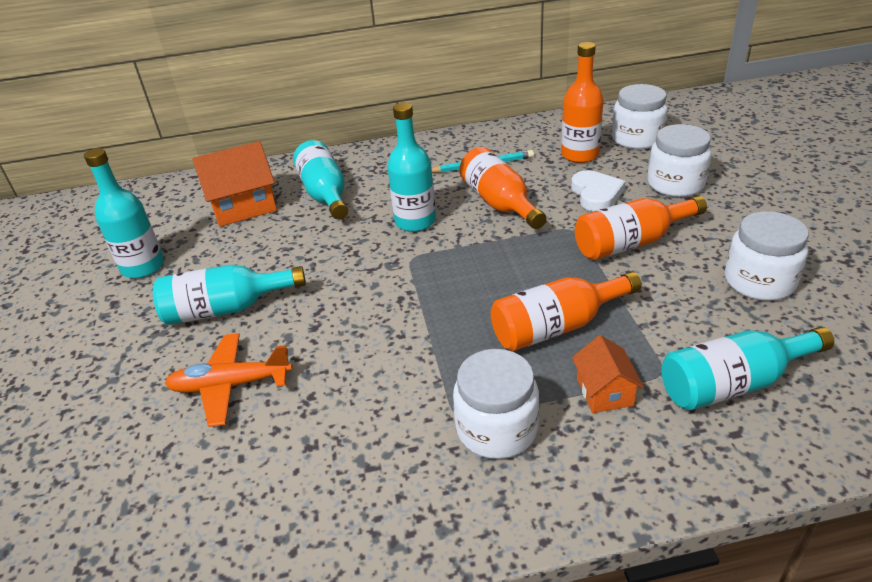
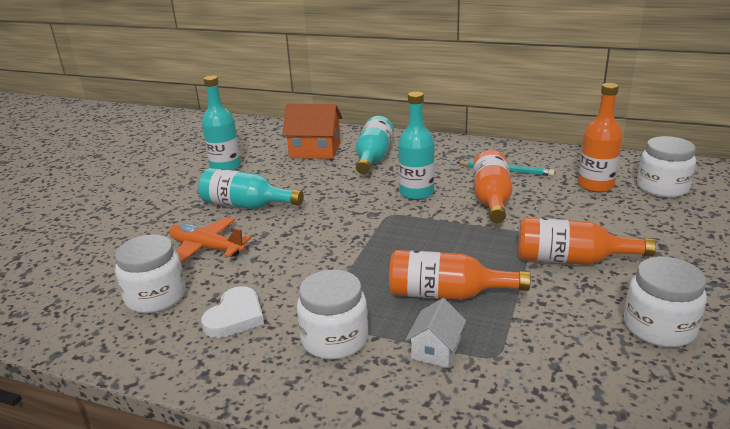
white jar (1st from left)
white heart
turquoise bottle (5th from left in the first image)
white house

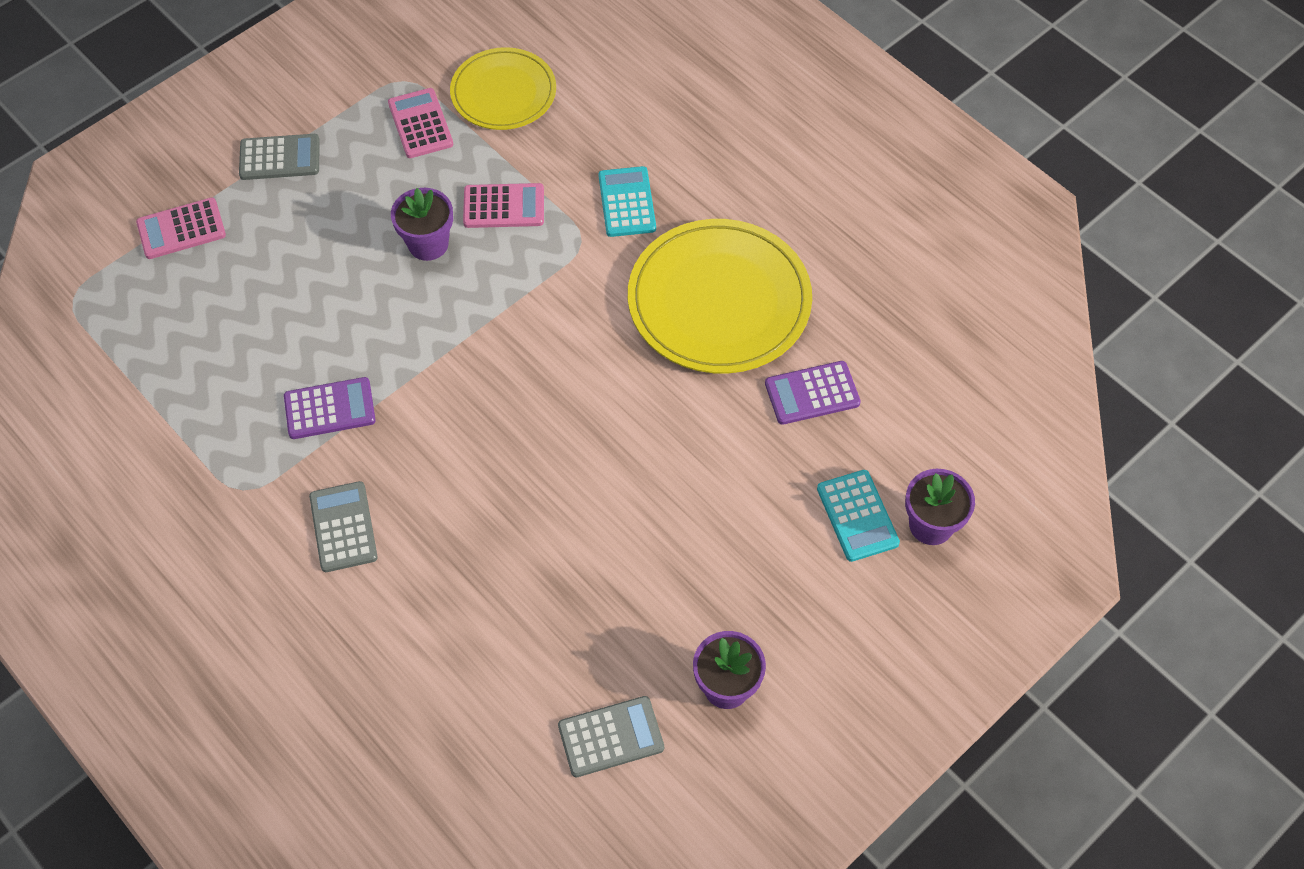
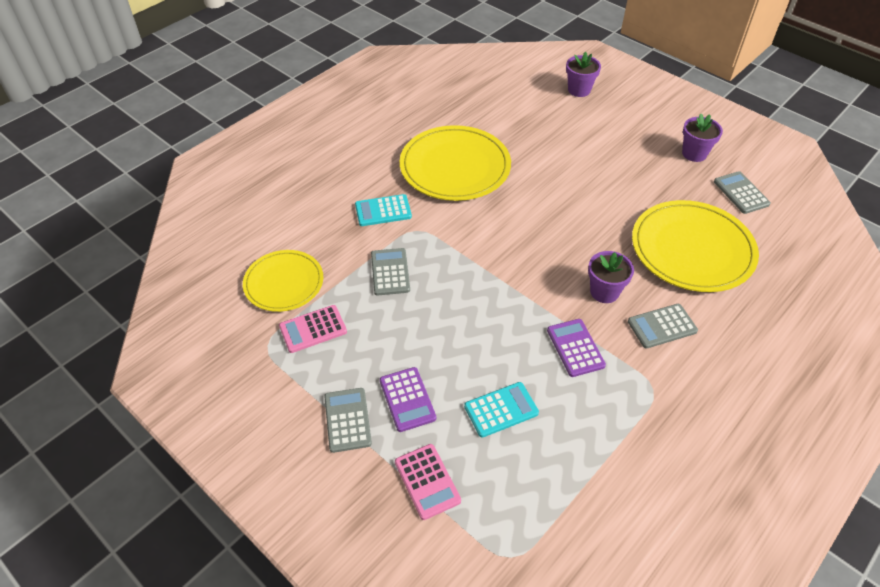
grey calculator (2nd from left)
purple flower pot (2nd from left)
purple calculator (1st from left)
turquoise calculator (2nd from left)
yellow plate (3rd from left)

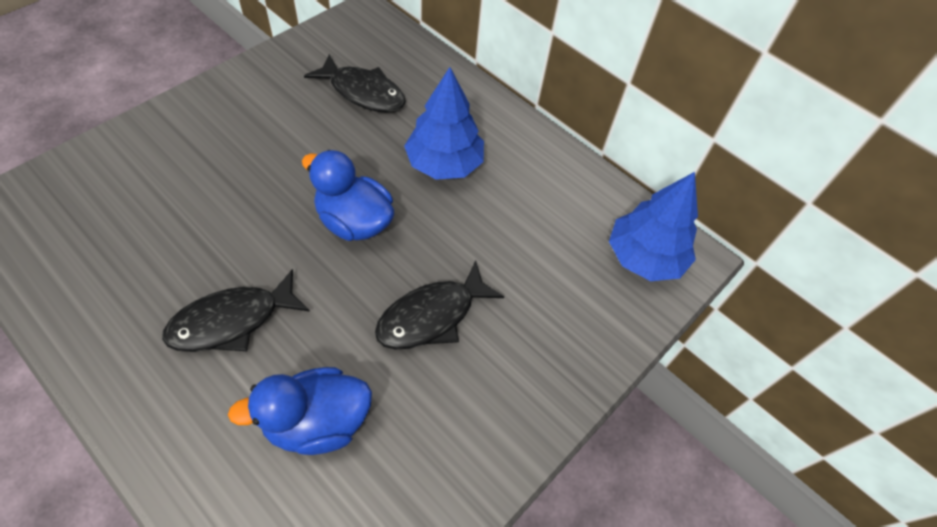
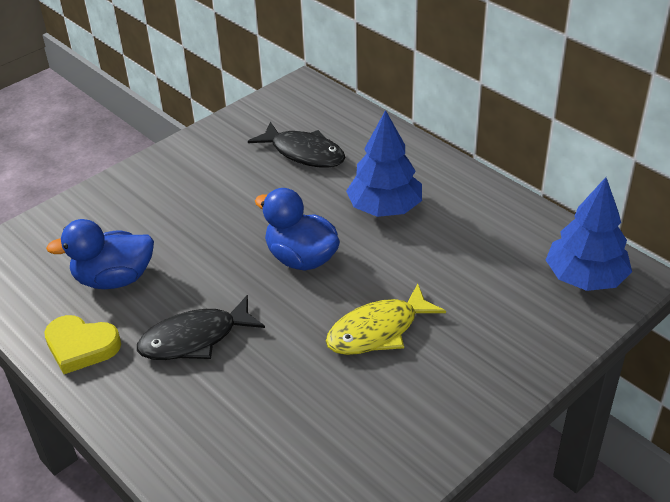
yellow fish
blue duck (1st from left)
yellow heart

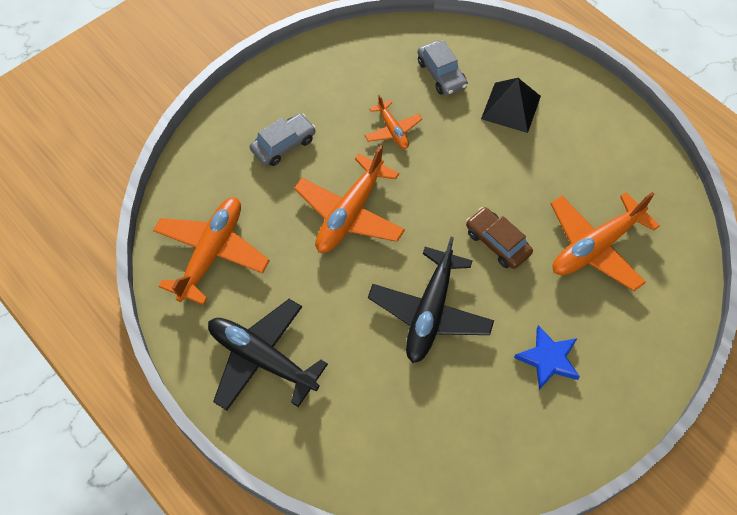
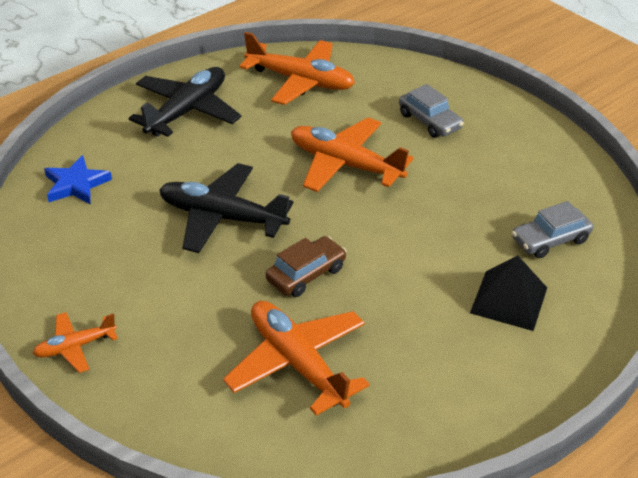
orange plane (1st from left)
blue star

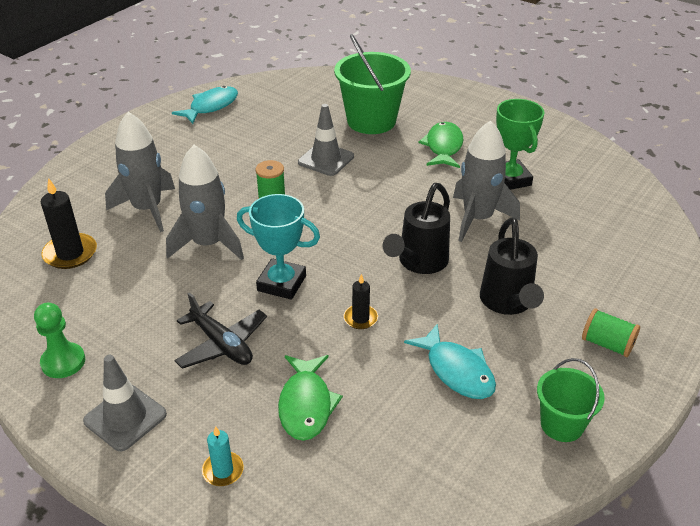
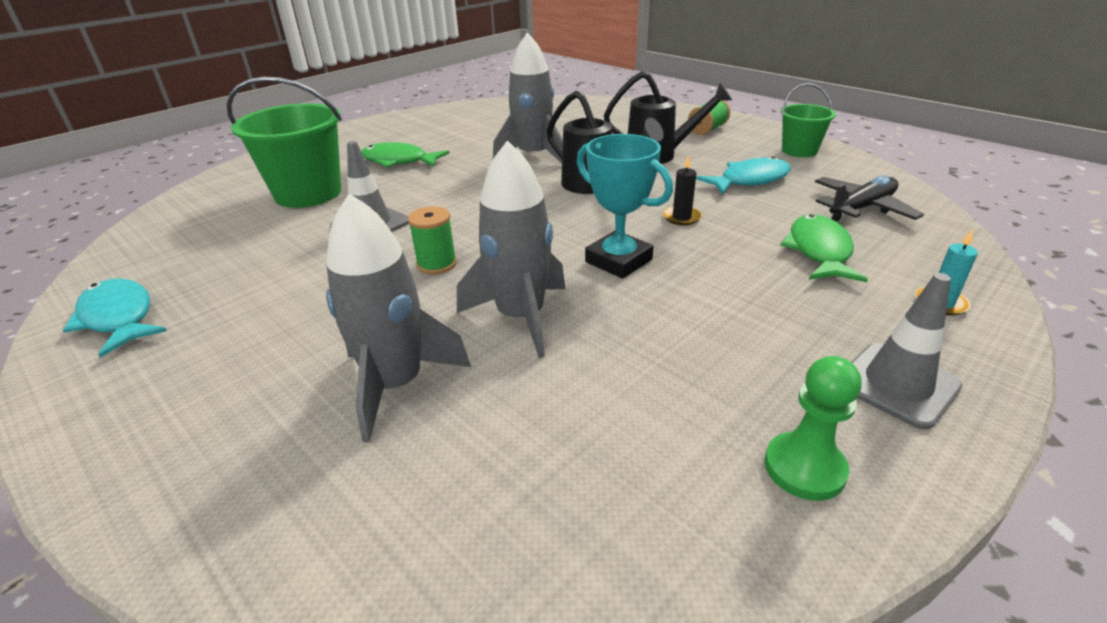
green trophy
black candle (1st from left in the first image)
turquoise trophy
black plane
green fish (2nd from left)

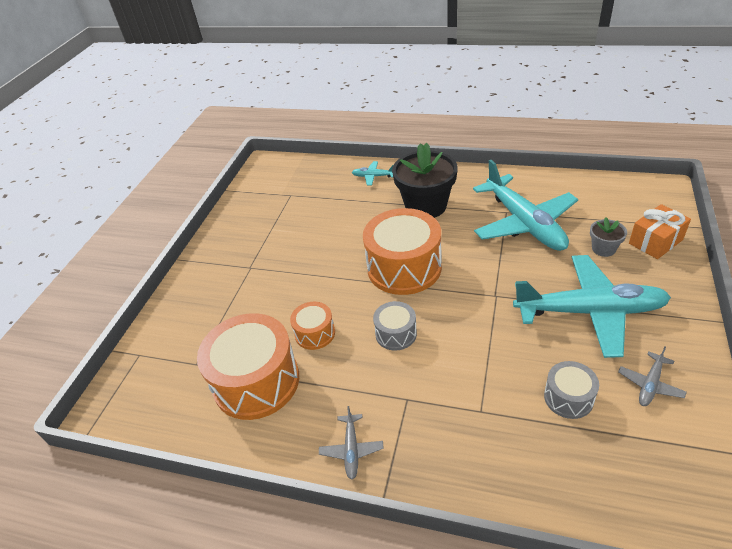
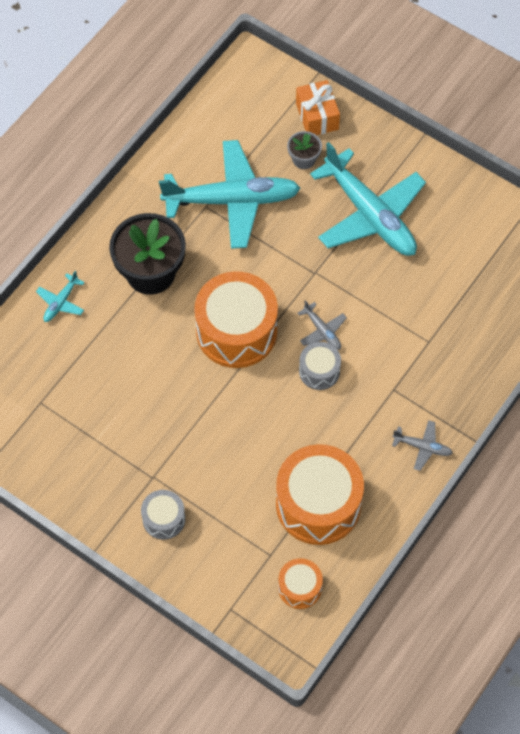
turquoise plane (3rd from left)
orange drum (2nd from left)
grey plane (1st from left)
grey drum (1st from left)

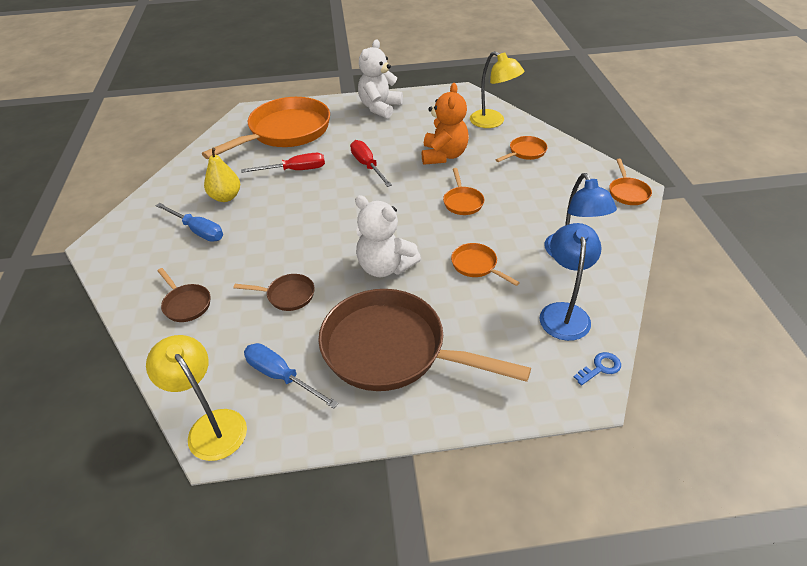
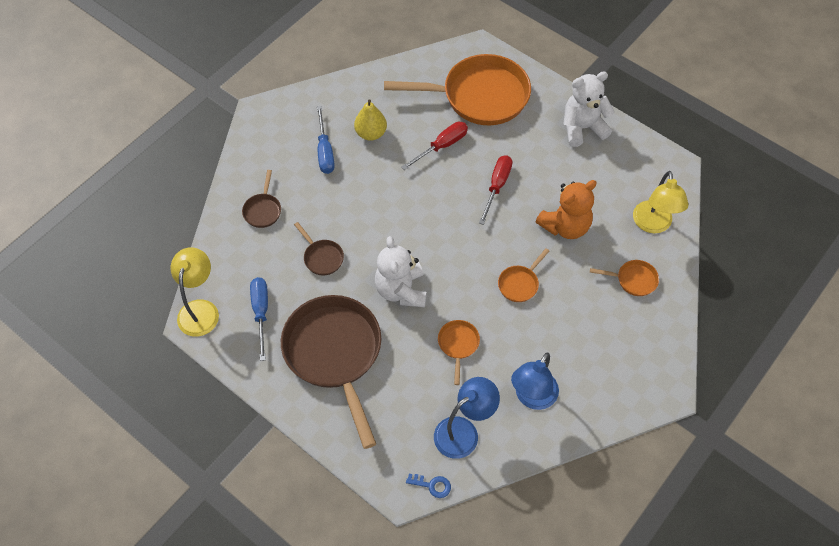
red screwdriver (1st from left)
orange pan (5th from left in the first image)

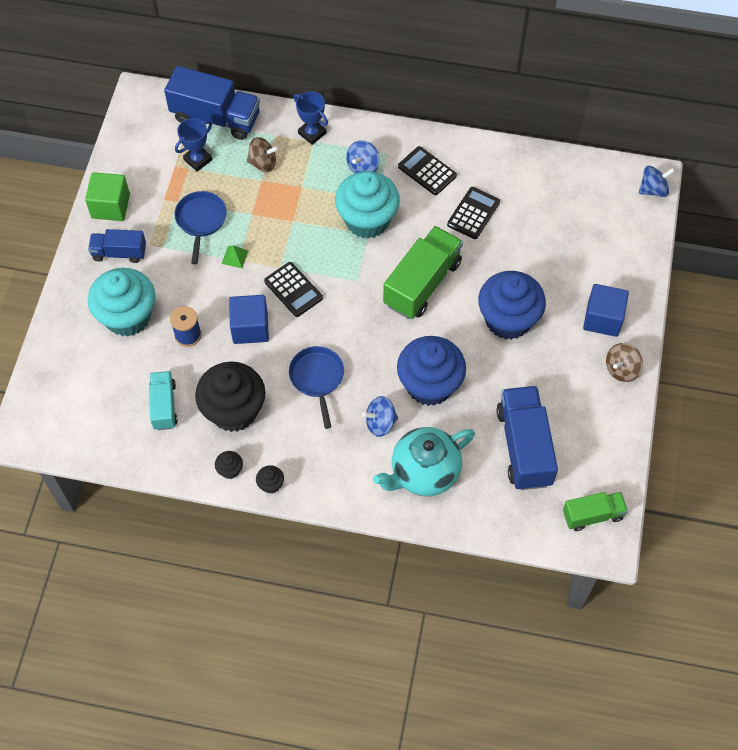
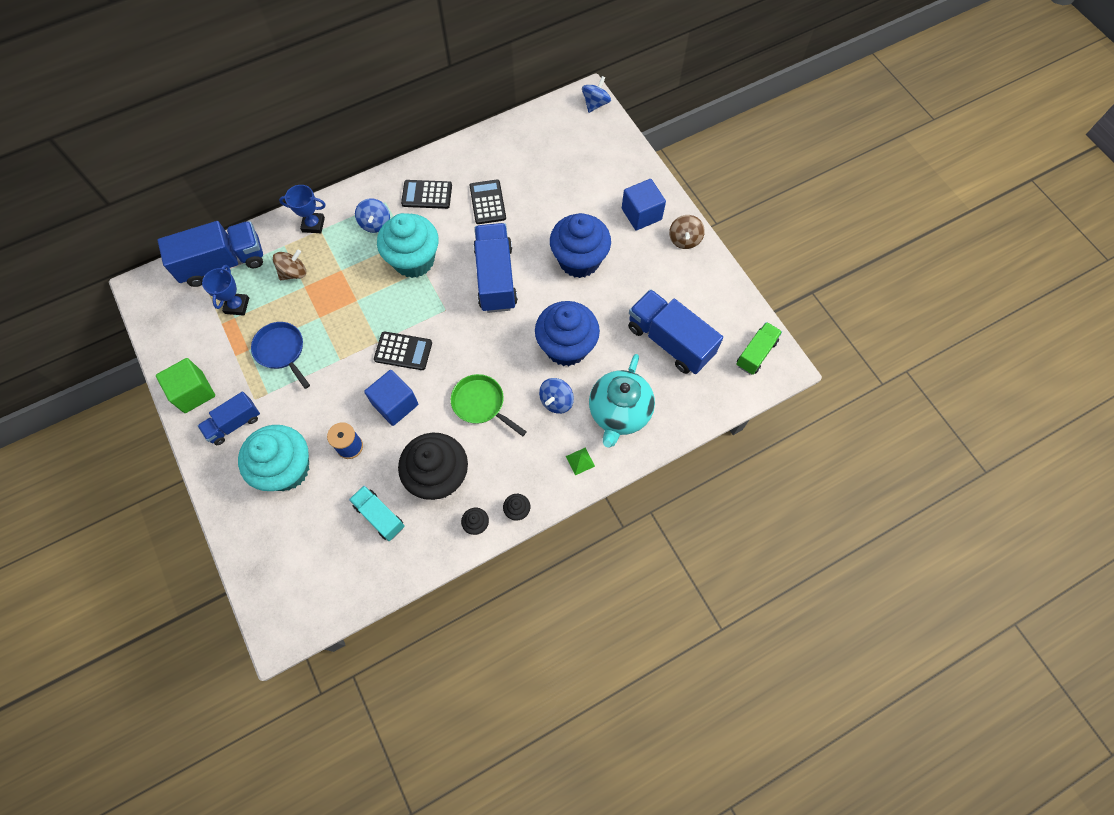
blue truck (3rd from left)
green pyramid
green pan

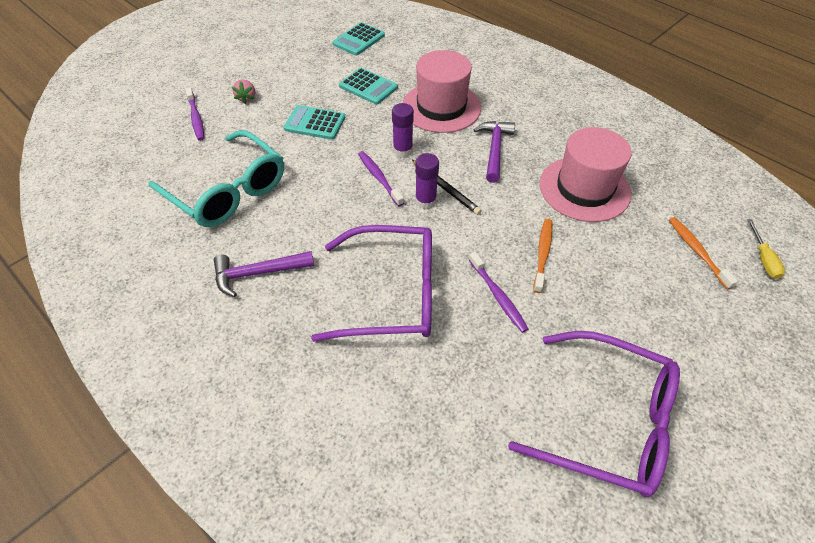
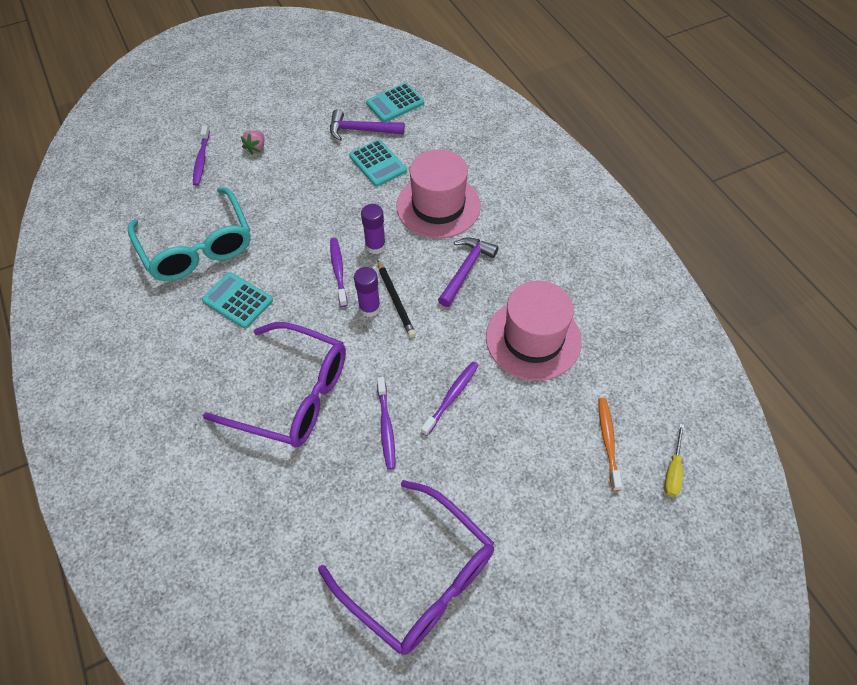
turquoise calculator (1st from left)
purple toothbrush (4th from left)
purple hammer (1st from left)

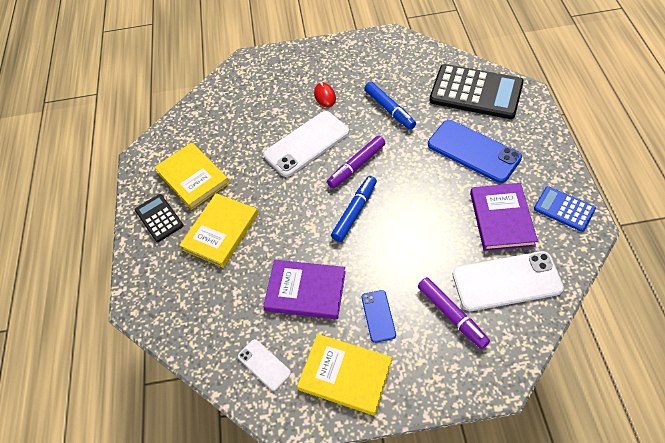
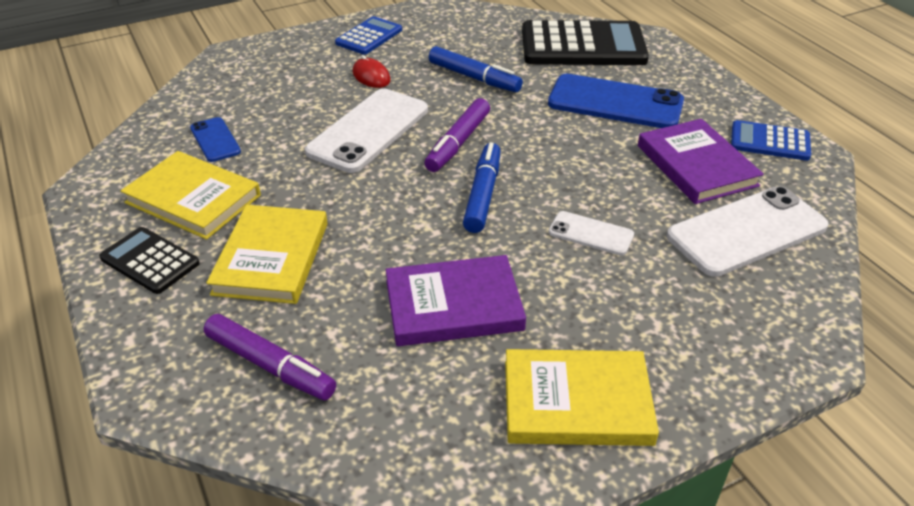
purple marker (1st from left)
blue phone (1st from left)
white phone (2nd from left)
blue calculator (1st from left)

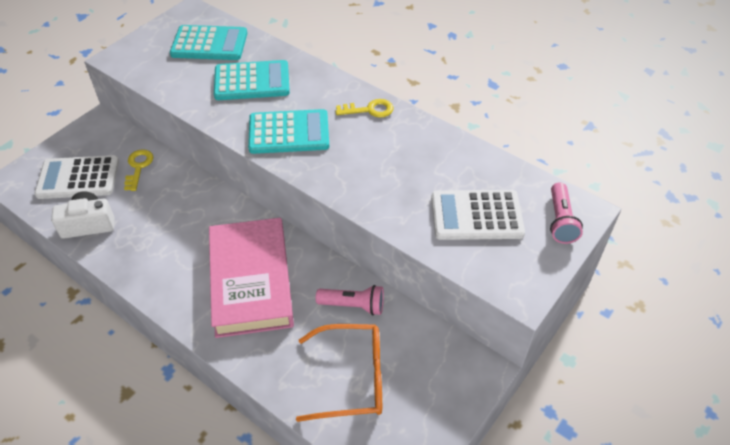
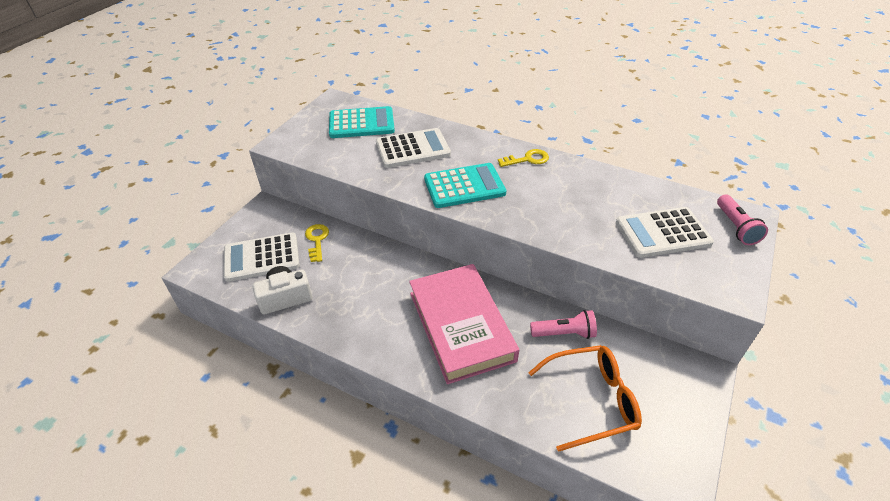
white calculator (2nd from left)

